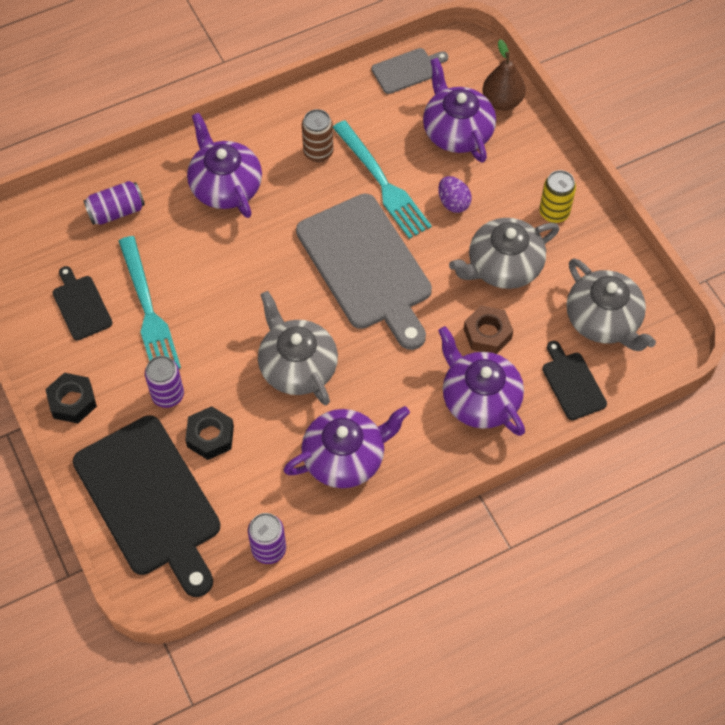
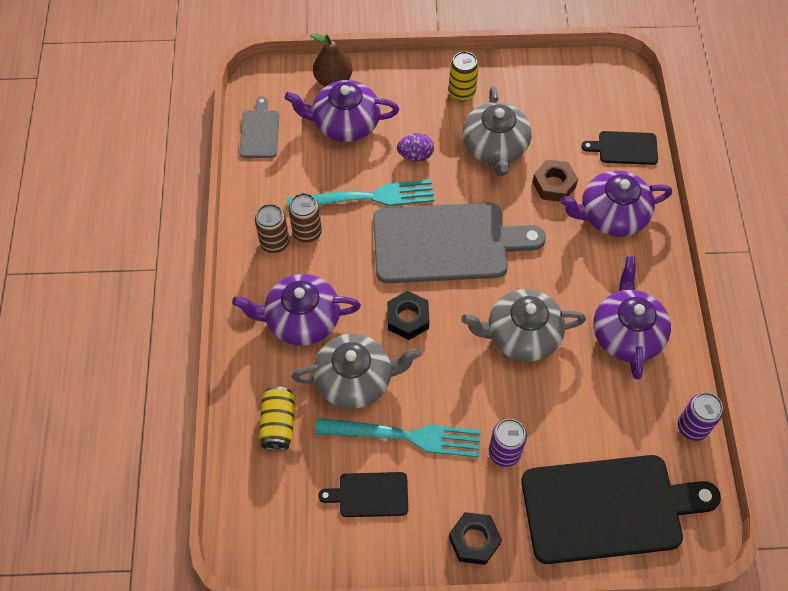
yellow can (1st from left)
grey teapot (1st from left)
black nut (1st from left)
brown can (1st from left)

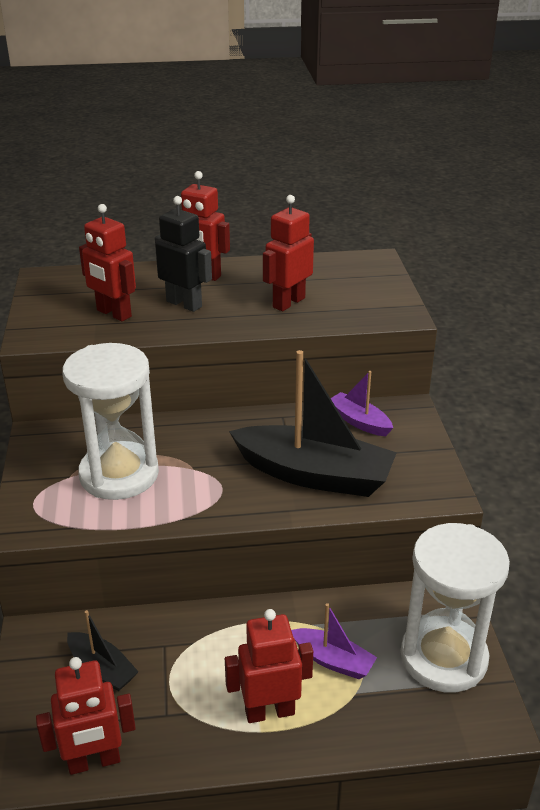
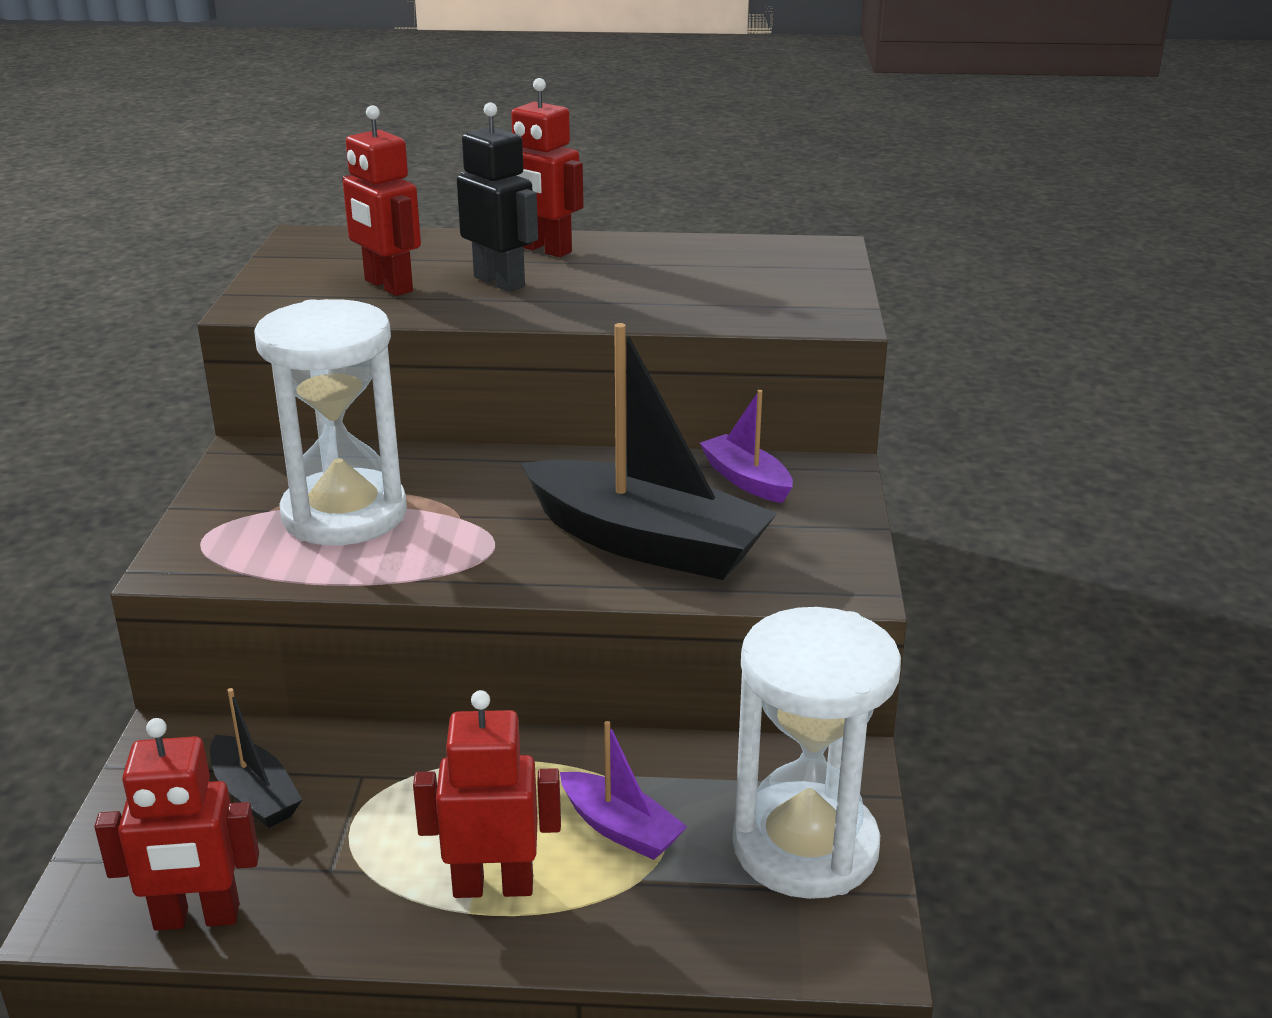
red robot (5th from left in the first image)

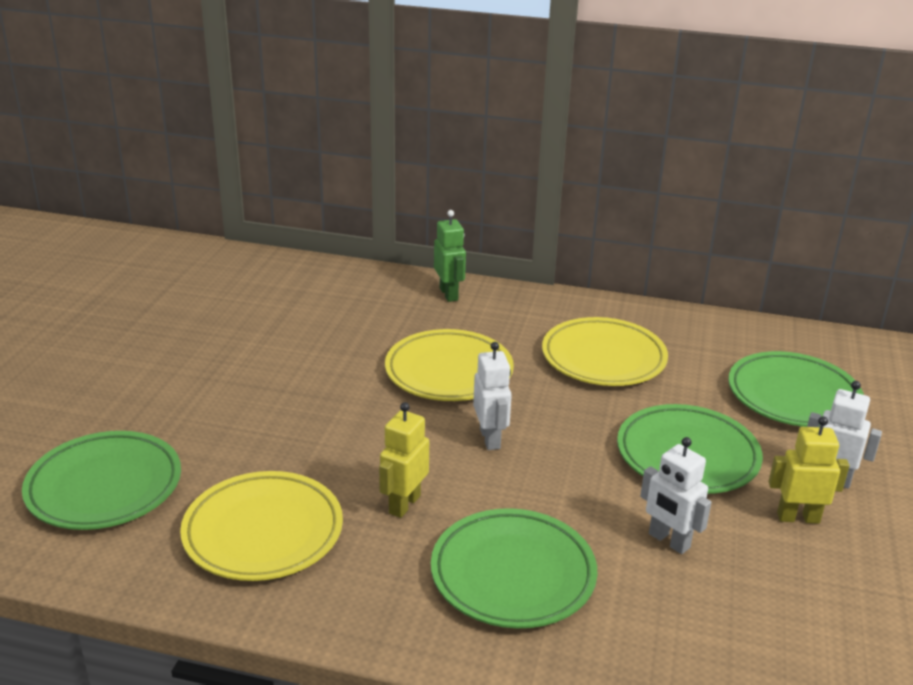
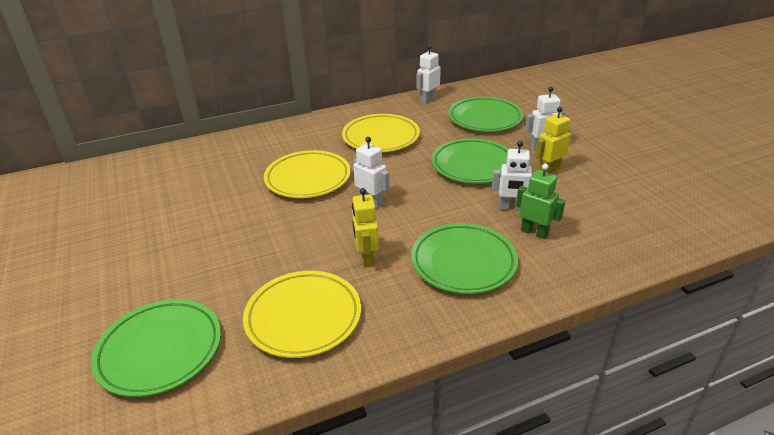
green robot
white robot (2nd from left)

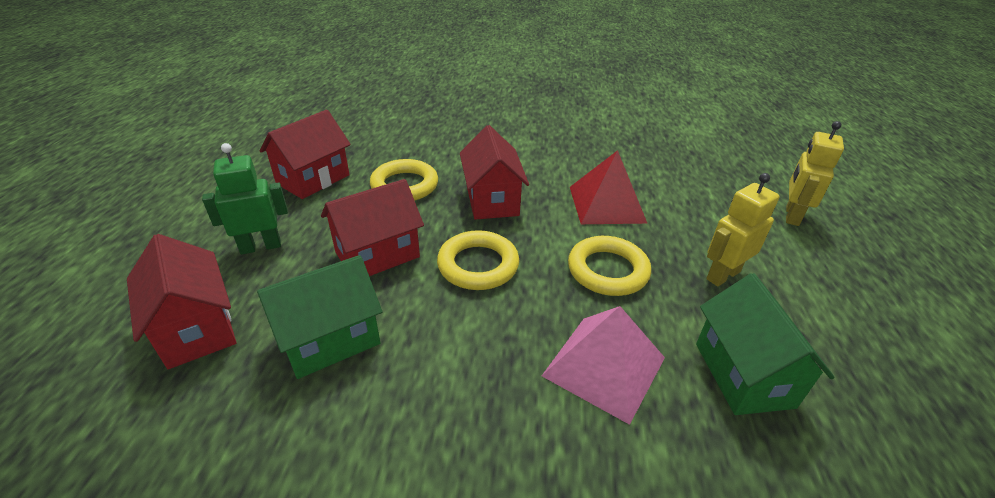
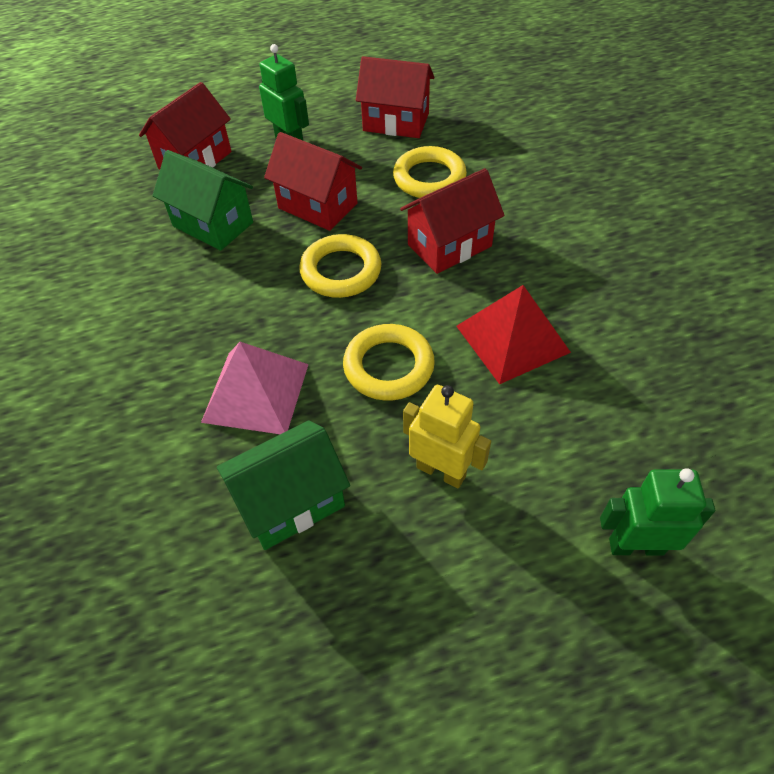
green robot (2nd from left)

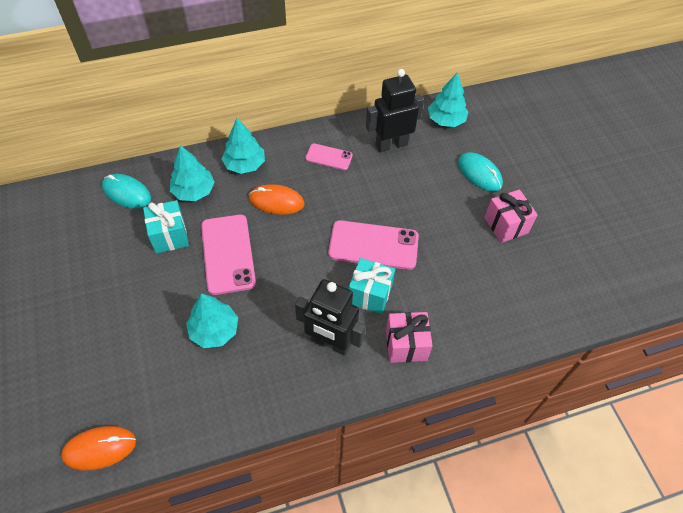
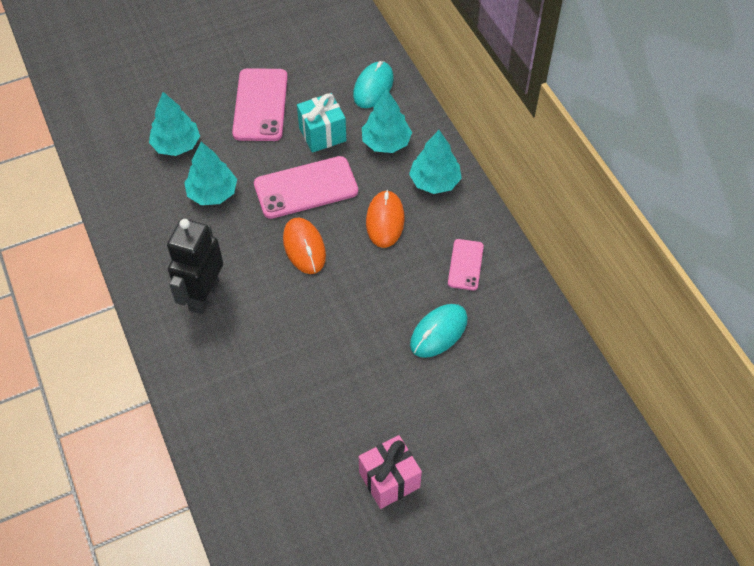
black robot (2nd from left in the first image)
turquoise tree (1st from left)
turquoise mouse (2nd from left)
pink phone (1st from left)
turquoise gift (2nd from left in the first image)
pink gift (1st from left in the first image)
orange mouse (1st from left)

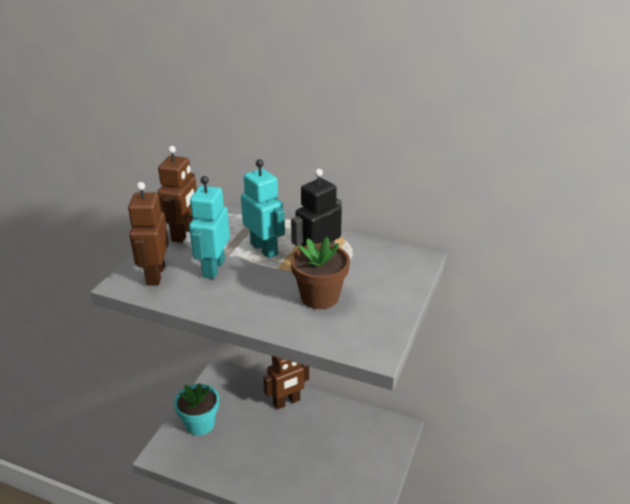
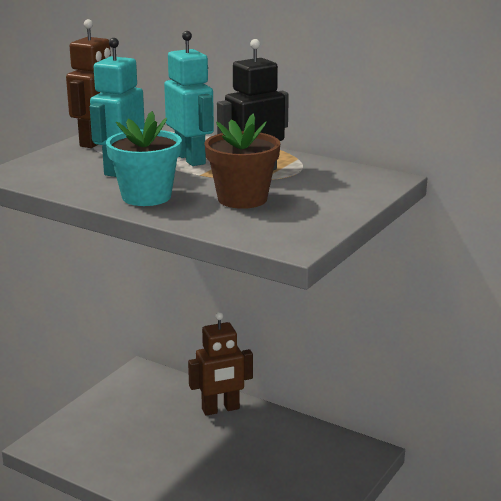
brown robot (1st from left in the first image)
turquoise flower pot

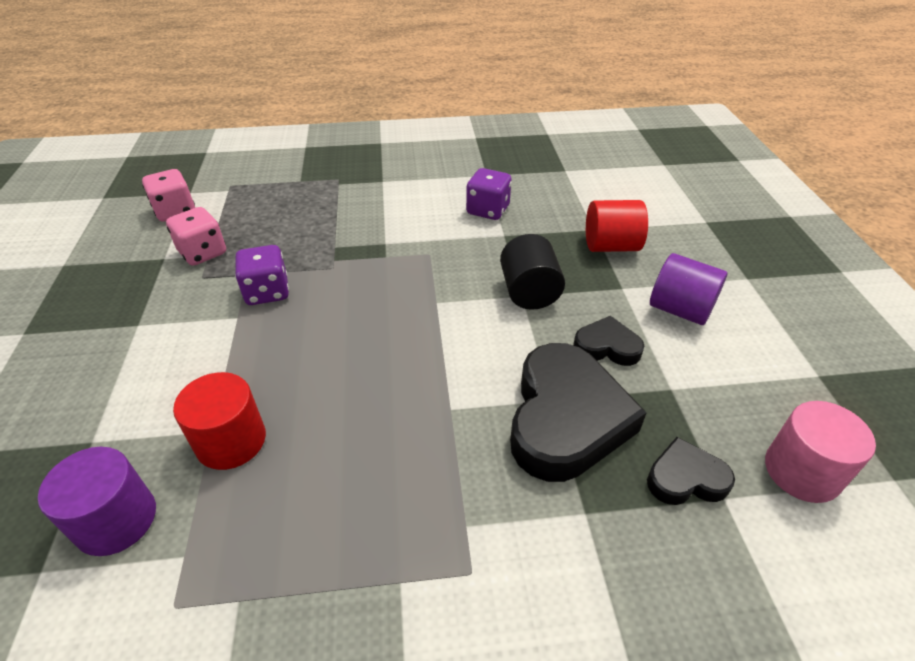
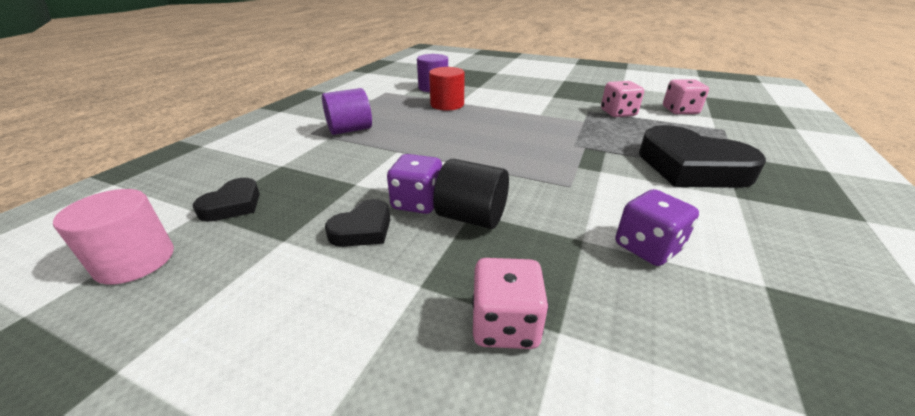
pink dice (1st from left)
purple dice (1st from left)
purple cylinder (1st from left)
black heart (3rd from left)

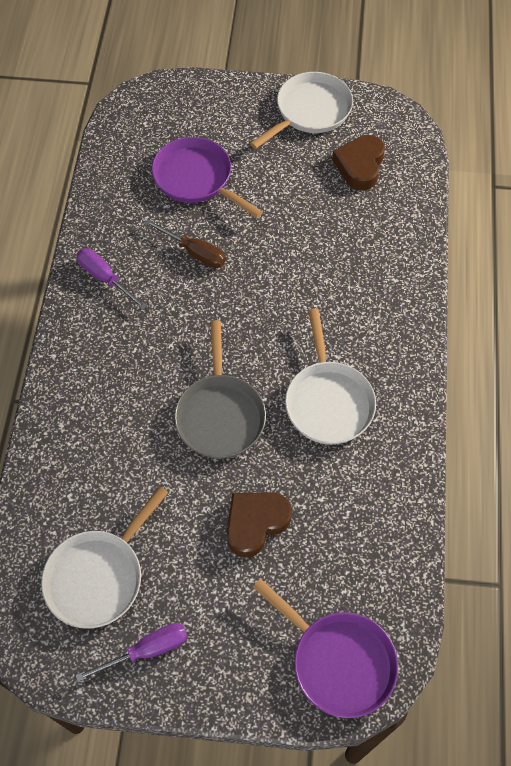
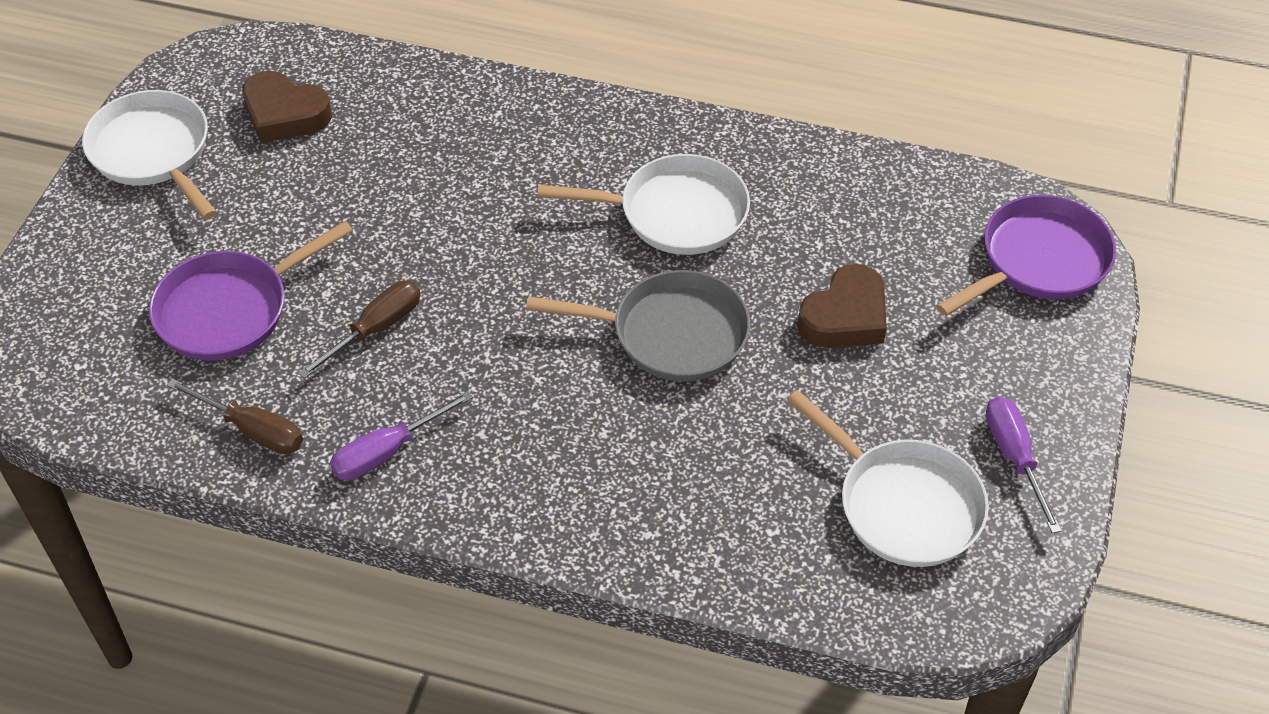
brown heart (2nd from left)
brown screwdriver (1st from left)

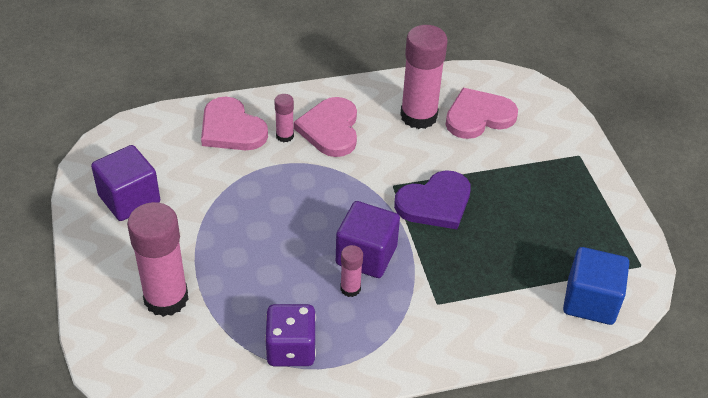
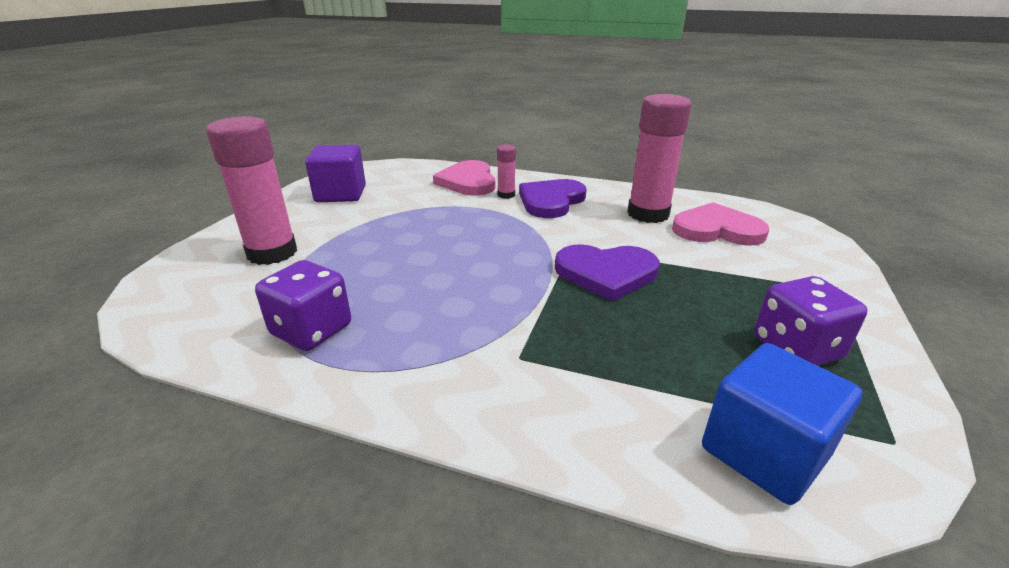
purple heart (1st from left)
purple cube (2nd from left in the first image)
pink glue stick (3rd from left in the first image)
purple dice (2nd from left)

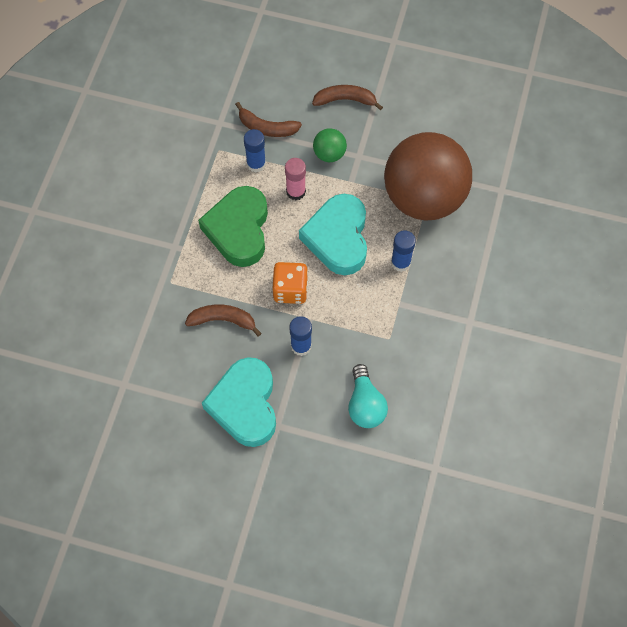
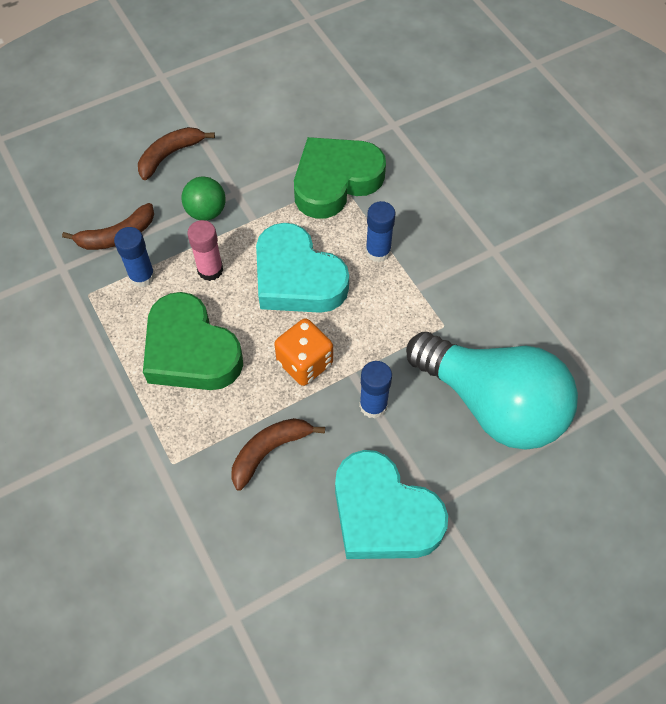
green heart (2nd from left)
turquoise light bulb

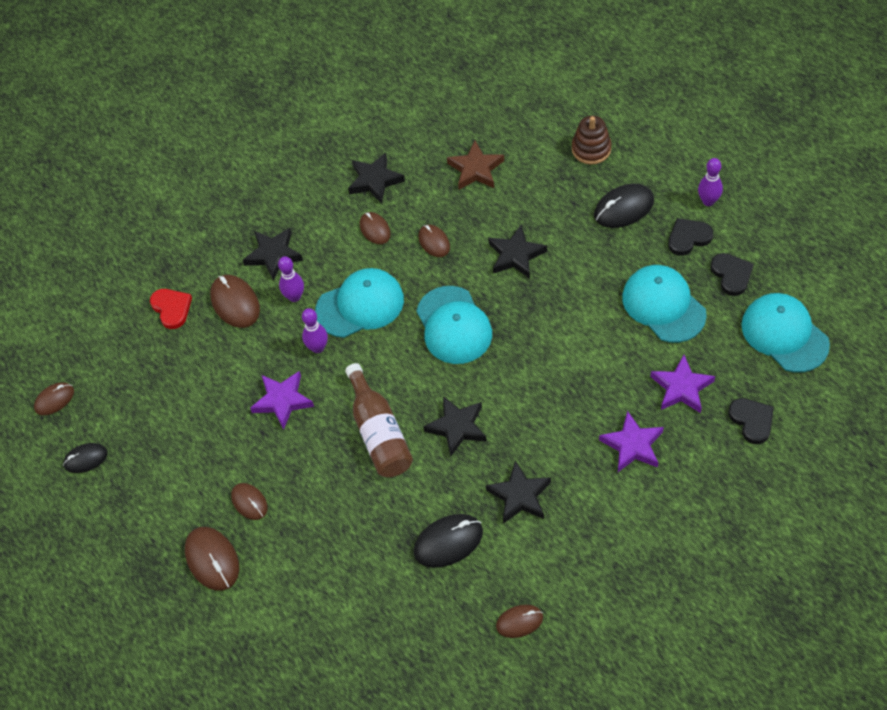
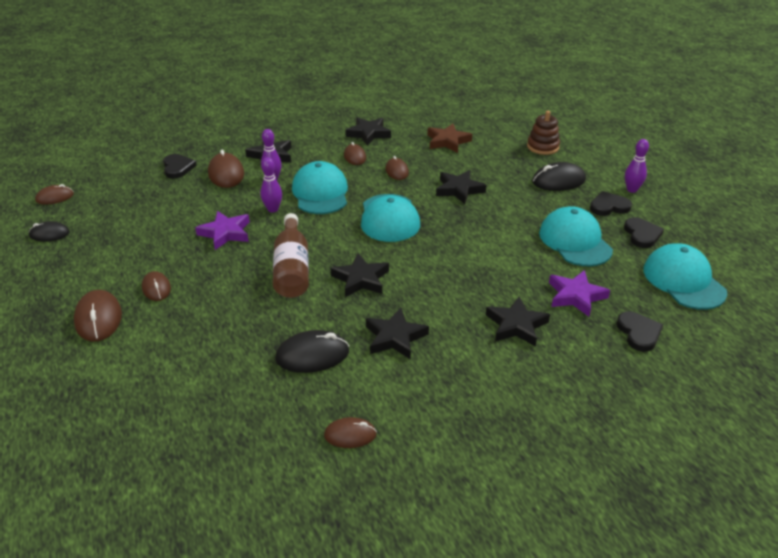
turquoise cap (1st from left)
black heart (1st from left)
black star (6th from left)

